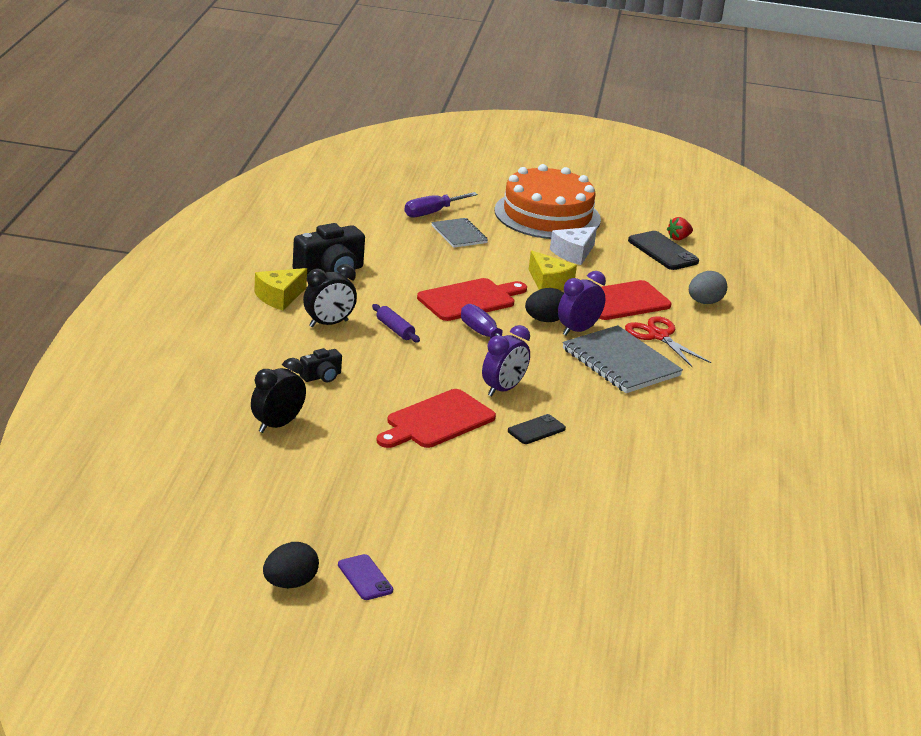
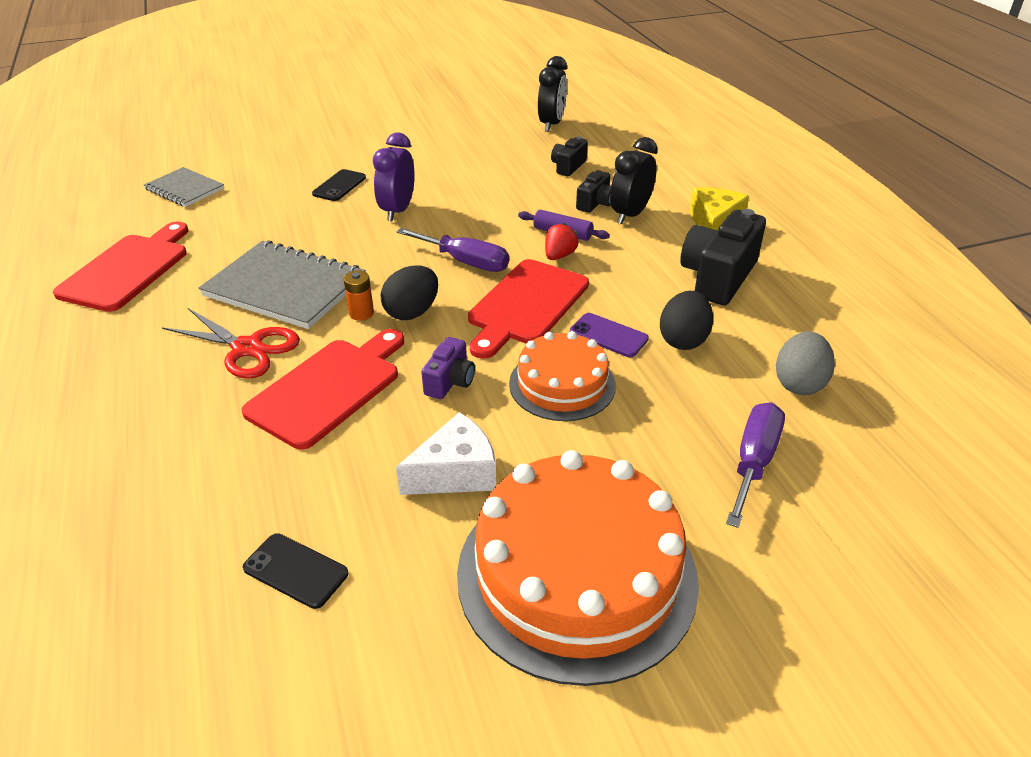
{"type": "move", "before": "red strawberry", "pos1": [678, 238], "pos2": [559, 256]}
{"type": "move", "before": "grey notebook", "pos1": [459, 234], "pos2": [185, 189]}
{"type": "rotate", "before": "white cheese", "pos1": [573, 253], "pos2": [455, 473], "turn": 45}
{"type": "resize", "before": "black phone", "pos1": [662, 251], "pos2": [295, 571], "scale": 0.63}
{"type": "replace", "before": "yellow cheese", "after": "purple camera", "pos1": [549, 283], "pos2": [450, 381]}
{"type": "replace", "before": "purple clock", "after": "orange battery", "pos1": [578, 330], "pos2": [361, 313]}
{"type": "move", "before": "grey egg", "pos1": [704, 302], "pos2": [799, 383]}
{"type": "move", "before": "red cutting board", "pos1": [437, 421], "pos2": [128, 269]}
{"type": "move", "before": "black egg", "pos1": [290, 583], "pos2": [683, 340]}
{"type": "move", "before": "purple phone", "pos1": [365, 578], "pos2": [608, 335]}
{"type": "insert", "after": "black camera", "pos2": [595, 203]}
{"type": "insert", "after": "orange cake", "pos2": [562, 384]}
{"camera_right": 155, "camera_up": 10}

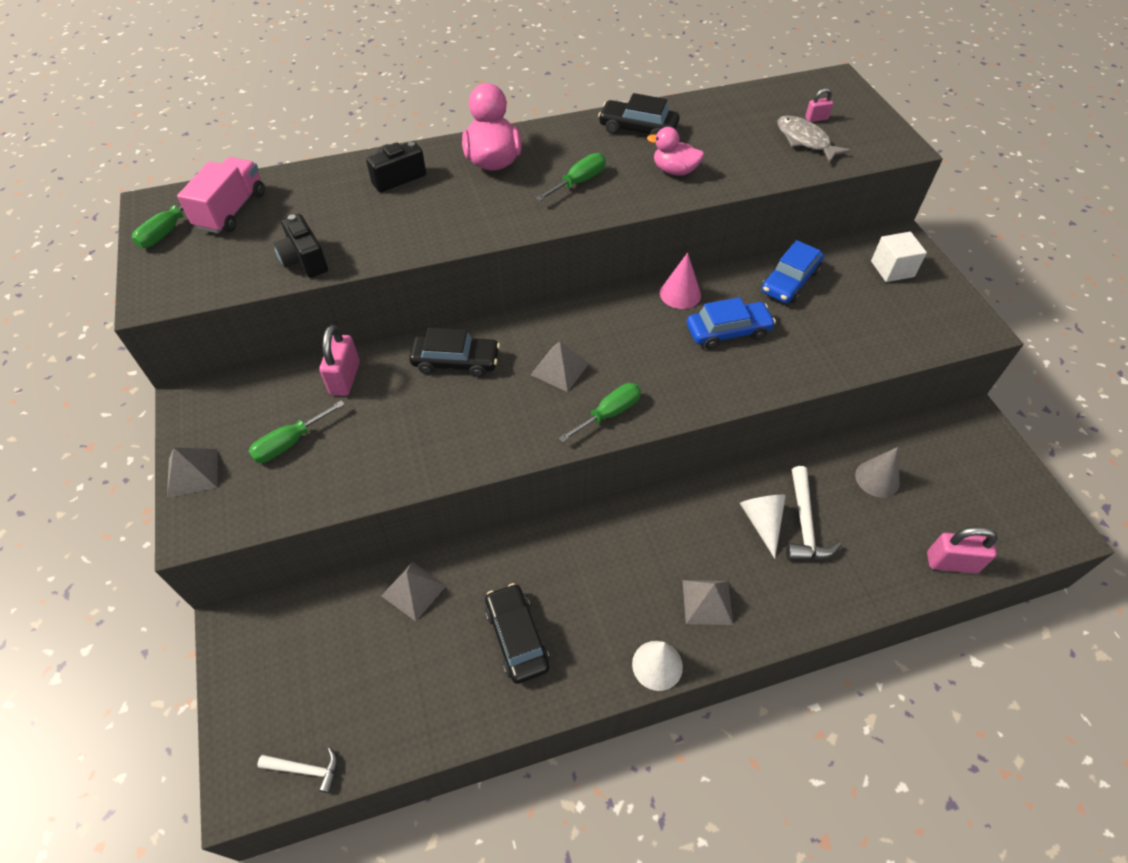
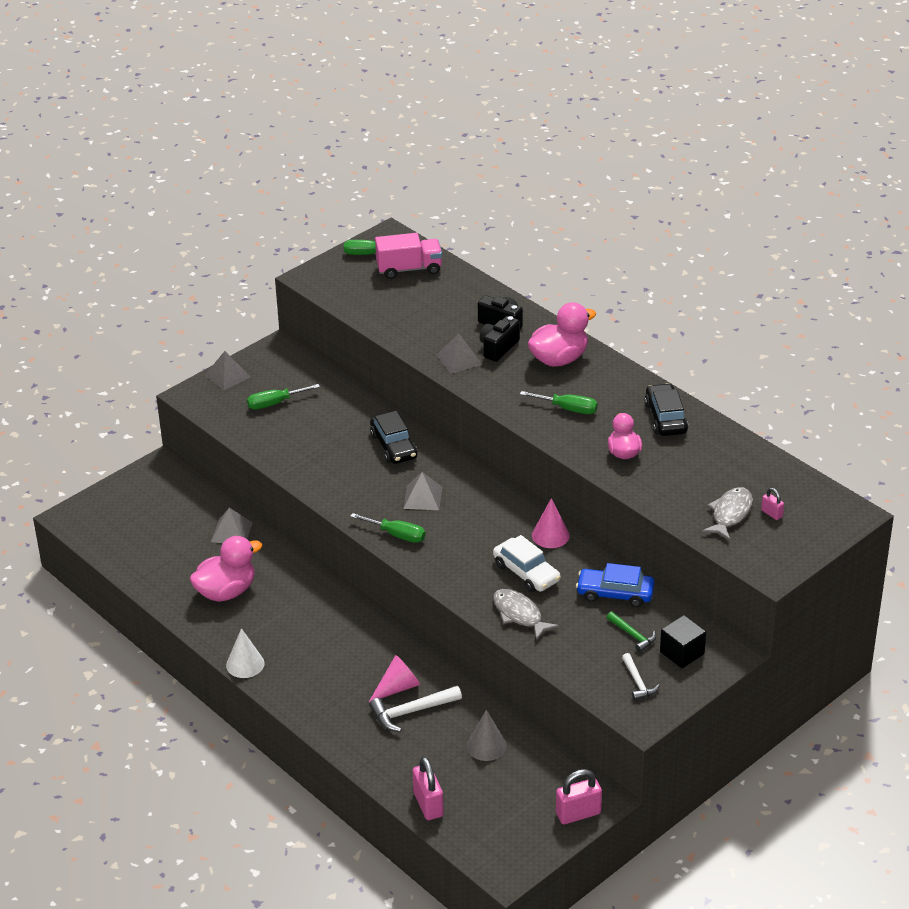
{"type": "move", "before": "black camera", "pos1": [304, 260], "pos2": [498, 348]}
{"type": "recolor", "before": "white cube", "after": "black cube", "pos1": [892, 269], "pos2": [682, 653]}
{"type": "recolor", "before": "blue car", "after": "white car", "pos1": [728, 331], "pos2": [526, 572]}
{"type": "move", "before": "pink padlock", "pos1": [345, 378], "pos2": [578, 814]}
{"type": "rotate", "before": "green screwdriver", "pos1": [290, 443], "pos2": [274, 403], "turn": -45}
{"type": "recolor", "before": "white cone", "after": "pink cone", "pos1": [762, 522], "pos2": [397, 688]}
{"type": "move", "before": "grey pyramid", "pos1": [707, 602], "pos2": [459, 359]}
{"type": "replace", "before": "black car", "after": "pink duck", "pos1": [517, 637], "pos2": [226, 591]}
{"type": "move", "before": "white hammer", "pos1": [306, 769], "pos2": [638, 682]}
{"type": "insert", "after": "grey fish", "pos2": [519, 615]}
{"type": "insert", "after": "green hammer", "pos2": [633, 635]}
{"camera_right": 65, "camera_up": -15}

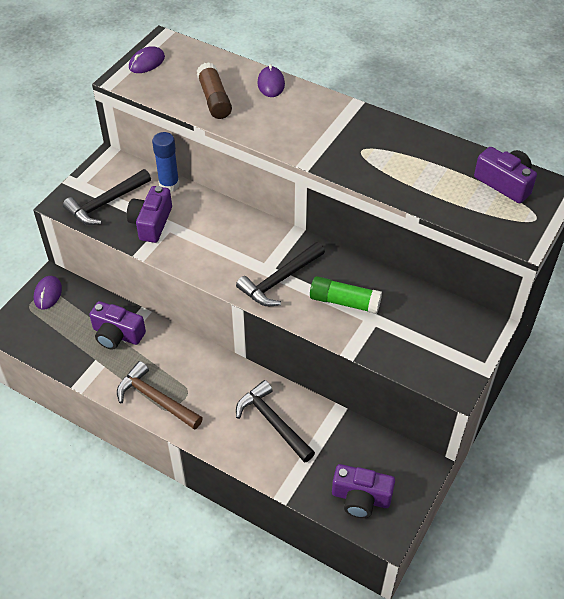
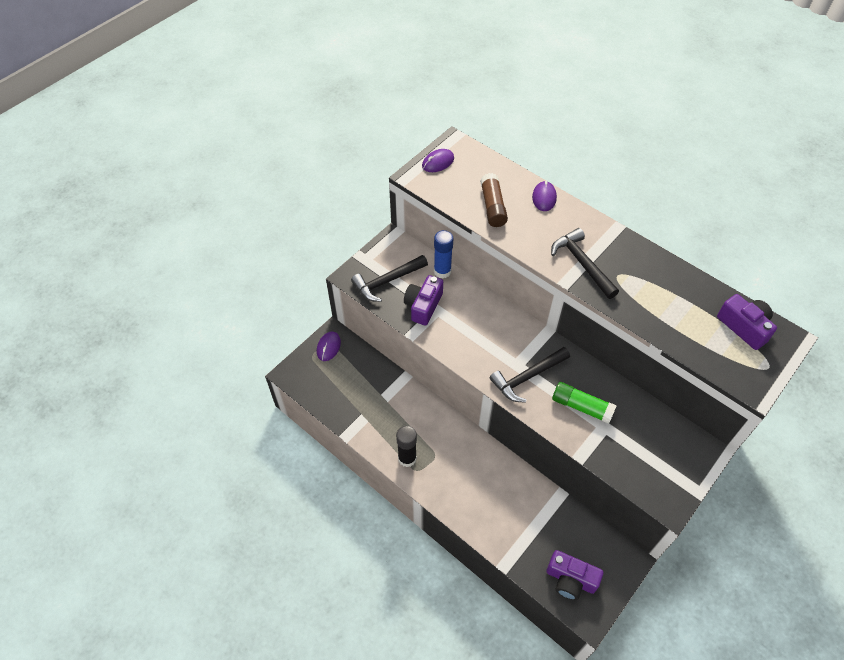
{"type": "delete", "before": "purple camera", "pos1": [117, 334]}
{"type": "replace", "before": "brown hammer", "after": "black glue stick", "pos1": [155, 399], "pos2": [407, 458]}
{"type": "move", "before": "black hammer", "pos1": [272, 422], "pos2": [582, 263]}
{"camera_right": 10, "camera_up": 5}

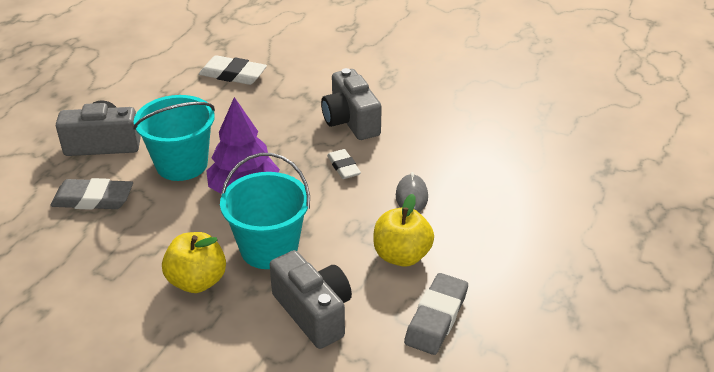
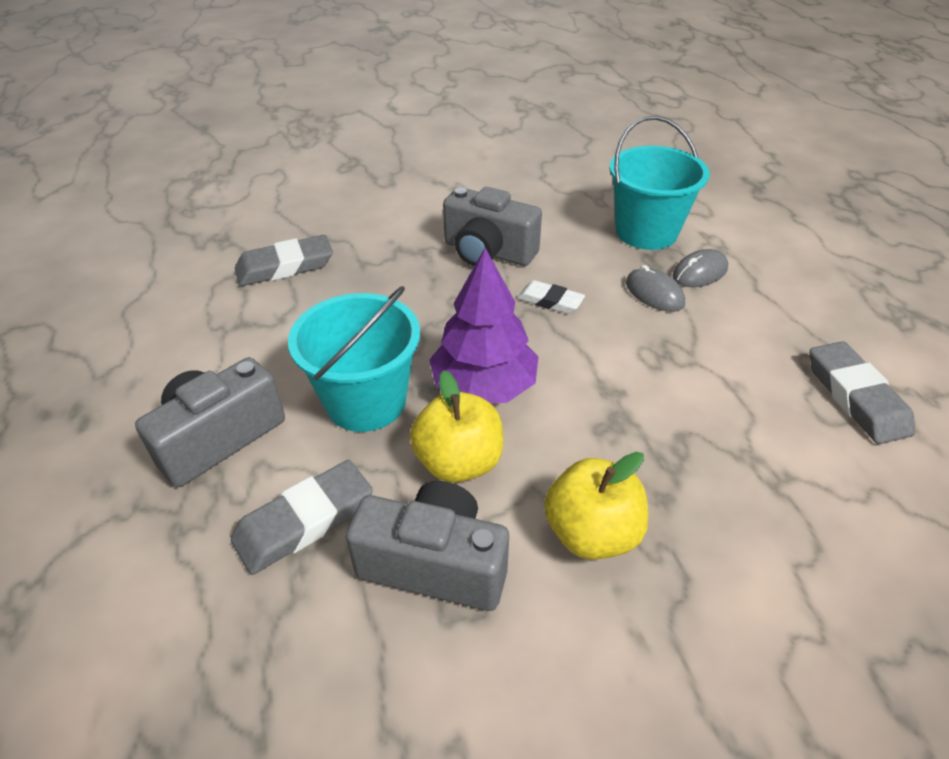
{"type": "recolor", "before": "white eraser", "after": "grey eraser", "pos1": [233, 74], "pos2": [285, 266]}
{"type": "move", "before": "turquoise bucket", "pos1": [269, 248], "pos2": [646, 232]}
{"type": "move", "before": "yellow apple", "pos1": [401, 256], "pos2": [459, 462]}
{"type": "move", "before": "grey camera", "pos1": [313, 312], "pos2": [434, 564]}
{"type": "insert", "after": "grey mouse", "pos2": [699, 272]}
{"camera_right": -40, "camera_up": 5}

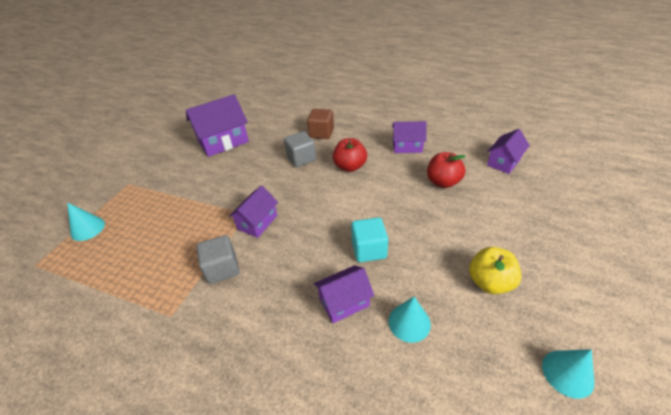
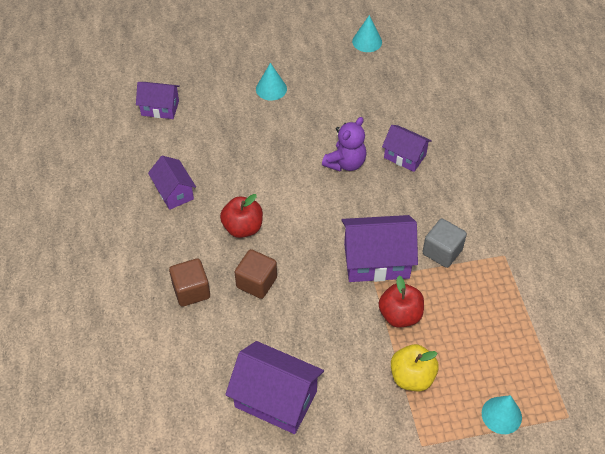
{"type": "recolor", "before": "grey cube", "after": "brown cube", "pos1": [301, 158], "pos2": [256, 282]}
{"type": "move", "before": "red apple", "pos1": [443, 182], "pos2": [400, 315]}
{"type": "resize", "before": "purple house", "pos1": [257, 222], "pos2": [376, 261], "scale": 1.63}
{"type": "replace", "before": "turquoise cube", "after": "purple teddy bear", "pos1": [369, 249], "pos2": [345, 163]}
{"type": "move", "before": "yellow apple", "pos1": [489, 282], "pos2": [412, 377]}
{"type": "move", "before": "turquoise cone", "pos1": [409, 322], "pos2": [271, 89]}
{"camera_right": -125, "camera_up": 10}

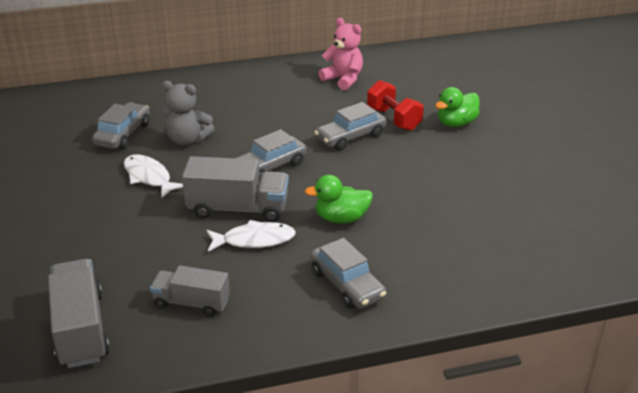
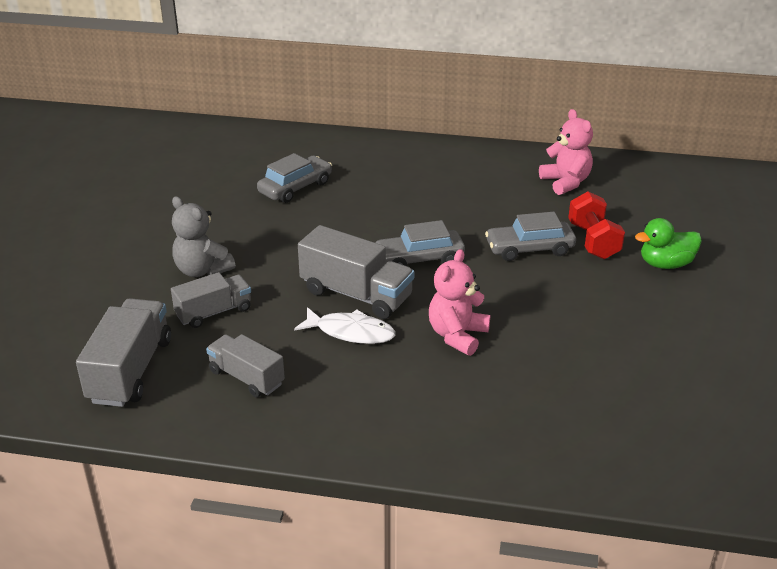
{"type": "move", "before": "grey teddy bear", "pos1": [187, 140], "pos2": [202, 270]}
{"type": "delete", "before": "white fish", "pos1": [149, 177]}
{"type": "replace", "before": "green duck", "after": "pink teddy bear", "pos1": [341, 218], "pos2": [457, 335]}
{"type": "delete", "before": "grey car", "pos1": [346, 284]}
{"type": "insert", "after": "grey truck", "pos2": [214, 312]}
{"camera_right": 25, "camera_up": 0}

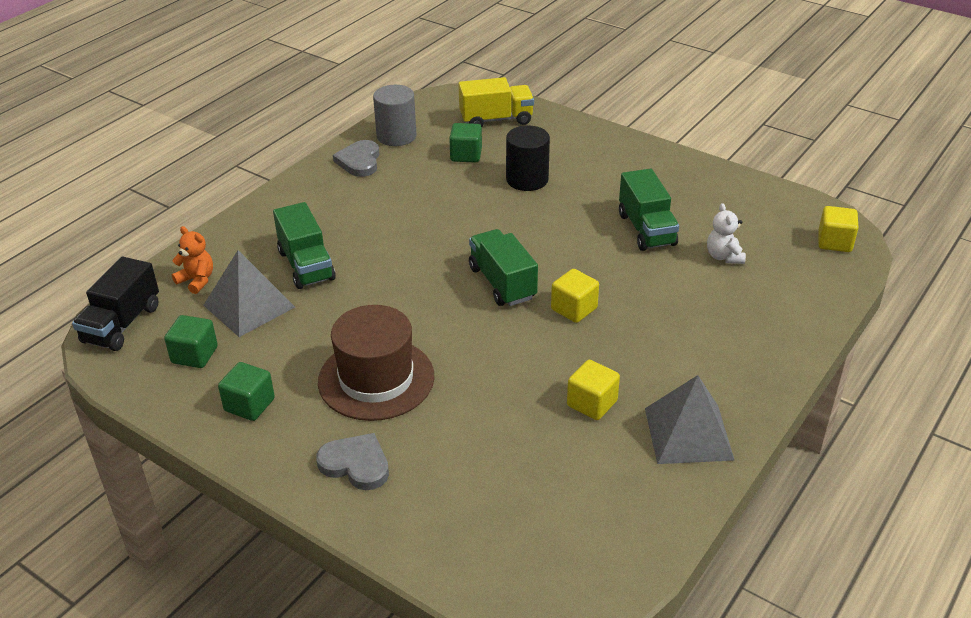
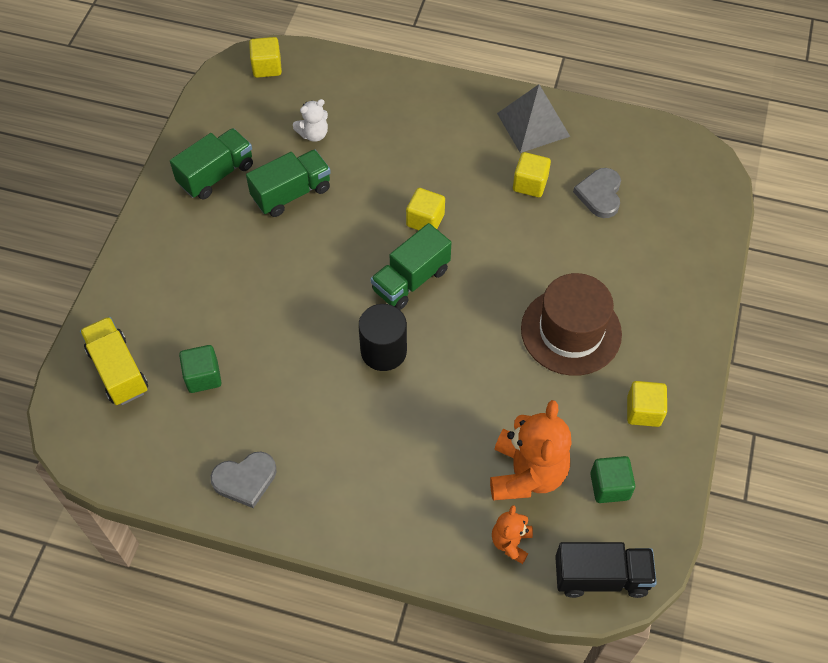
{"type": "delete", "before": "grey cylinder", "pos1": [396, 136]}
{"type": "move", "before": "black cylinder", "pos1": [527, 179], "pos2": [383, 351]}
{"type": "move", "before": "green truck", "pos1": [306, 265], "pos2": [216, 175]}
{"type": "replace", "before": "grey pyramid", "after": "orange teddy bear", "pos1": [249, 306], "pos2": [526, 473]}
{"type": "recolor", "before": "green cube", "after": "yellow cube", "pos1": [249, 405], "pos2": [643, 411]}
{"type": "move", "before": "grey heart", "pos1": [356, 464], "pos2": [600, 194]}
{"camera_right": -110, "camera_up": 20}

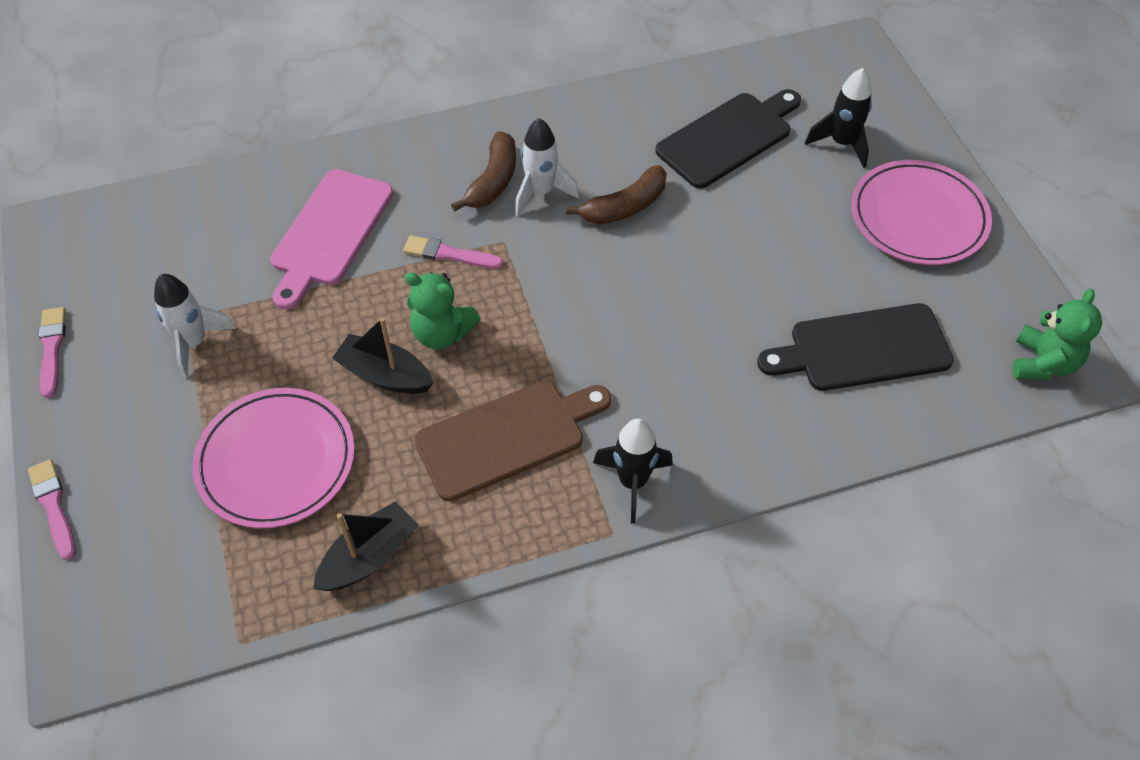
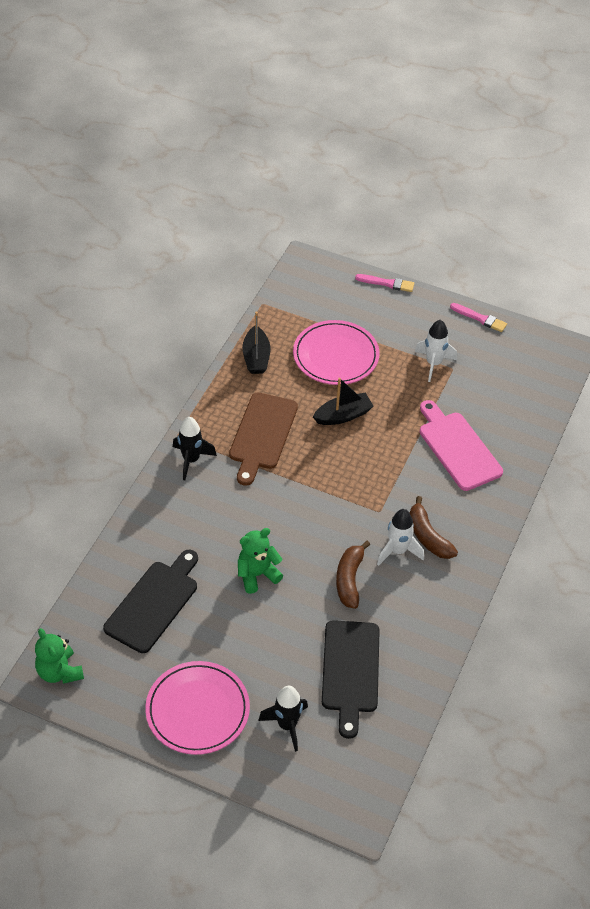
{"type": "delete", "before": "pink brush", "pos1": [449, 254]}
{"type": "move", "before": "green teddy bear", "pos1": [442, 333], "pos2": [257, 574]}
{"camera_right": 130, "camera_up": -5}

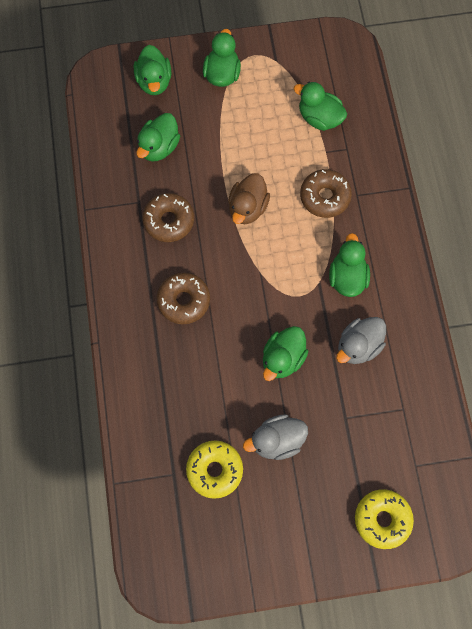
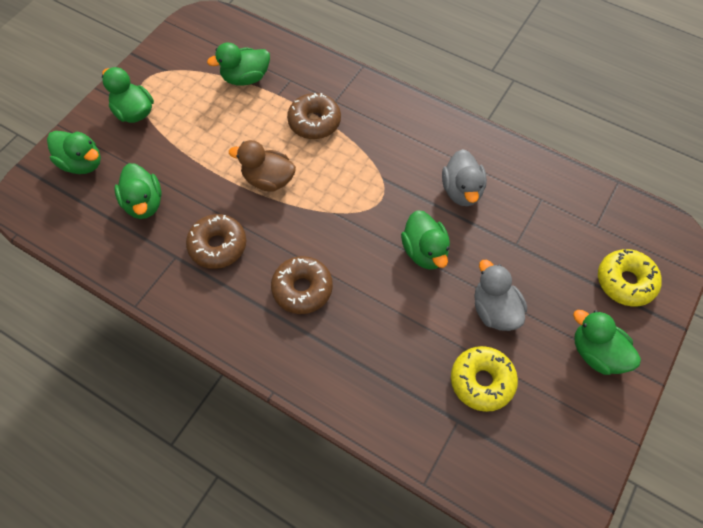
{"type": "rotate", "before": "brown duck", "pos1": [247, 208], "pos2": [268, 180], "turn": 135}
{"type": "move", "before": "green duck", "pos1": [347, 277], "pos2": [596, 353]}
{"type": "rotate", "before": "grey duck", "pos1": [277, 441], "pos2": [494, 310], "turn": 135}
{"camera_right": -50, "camera_up": -10}

